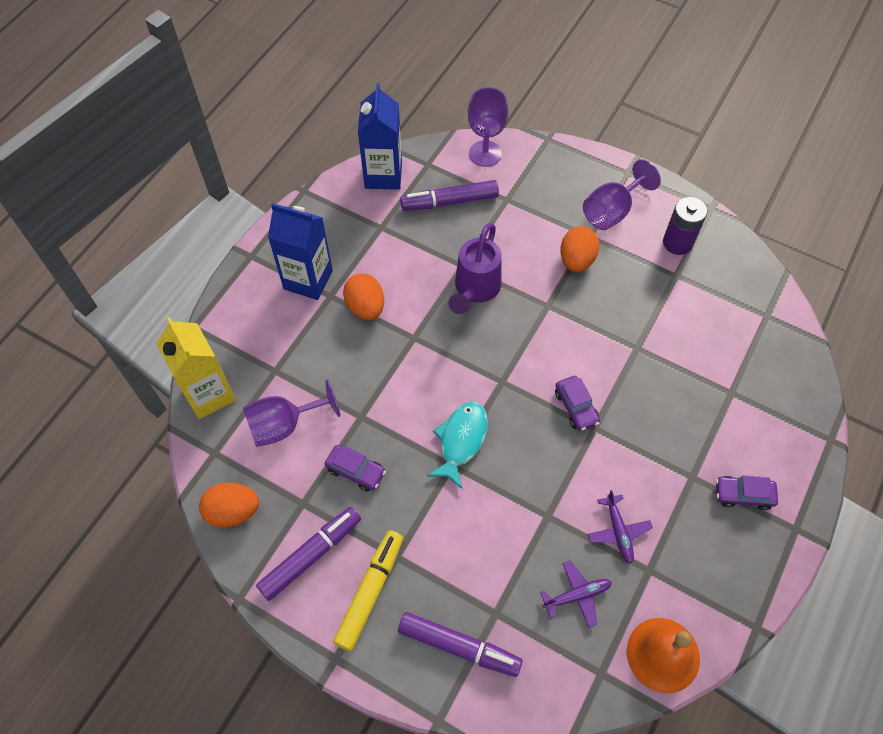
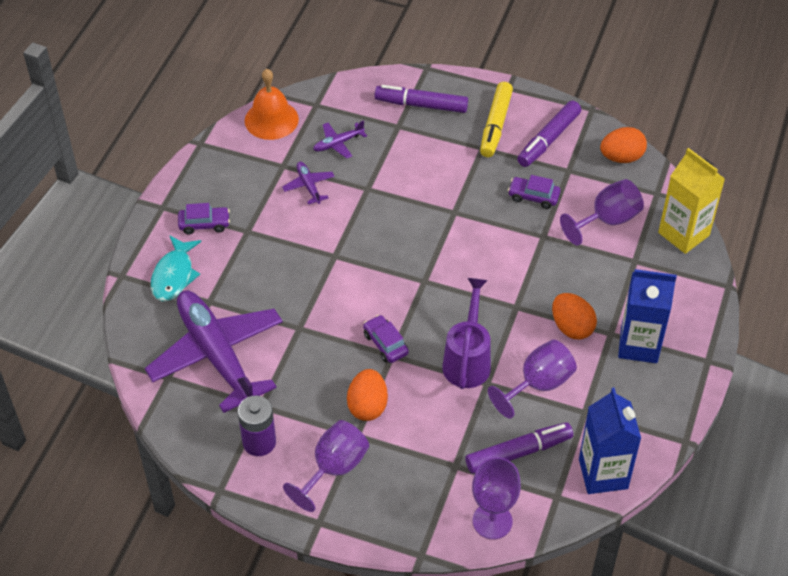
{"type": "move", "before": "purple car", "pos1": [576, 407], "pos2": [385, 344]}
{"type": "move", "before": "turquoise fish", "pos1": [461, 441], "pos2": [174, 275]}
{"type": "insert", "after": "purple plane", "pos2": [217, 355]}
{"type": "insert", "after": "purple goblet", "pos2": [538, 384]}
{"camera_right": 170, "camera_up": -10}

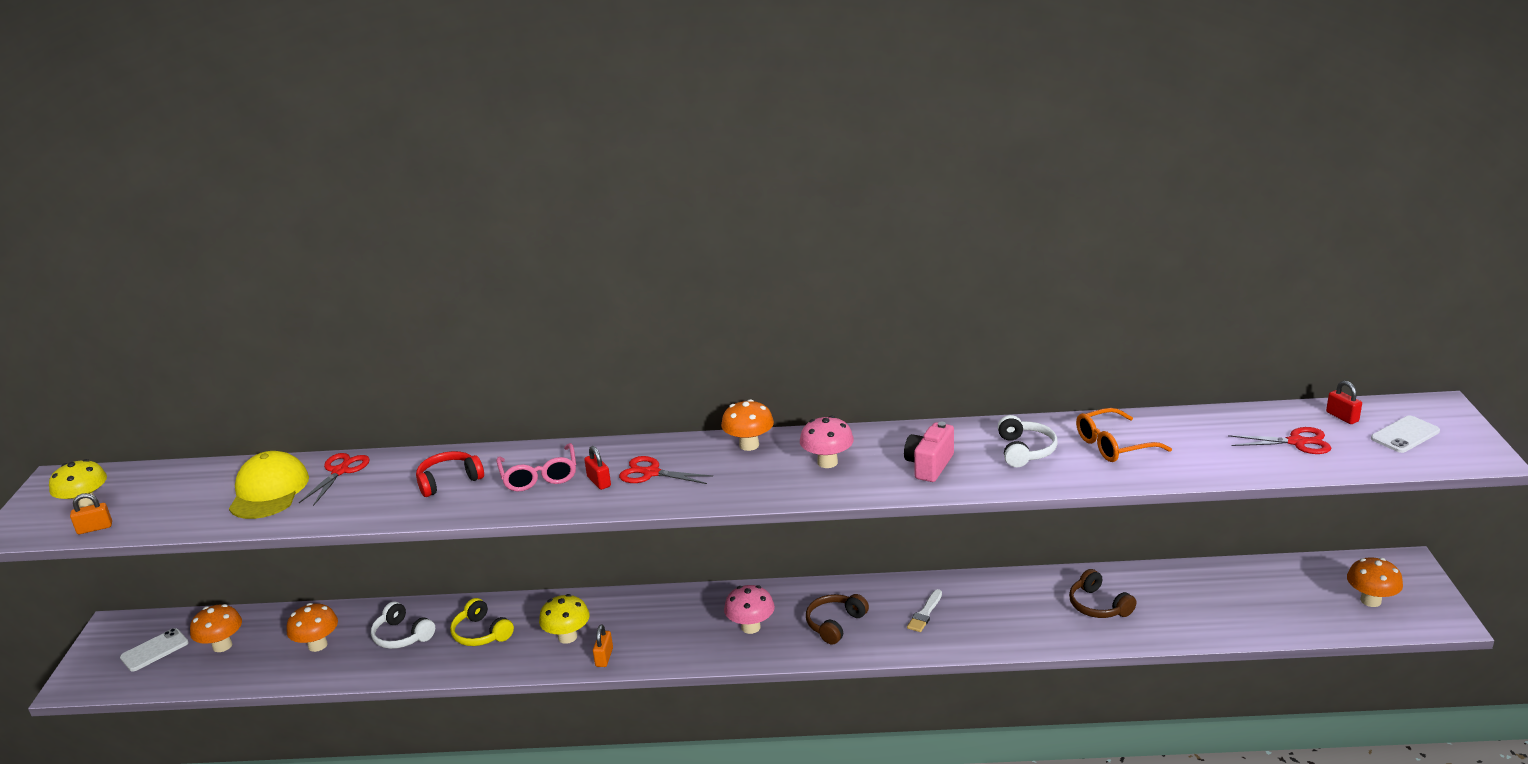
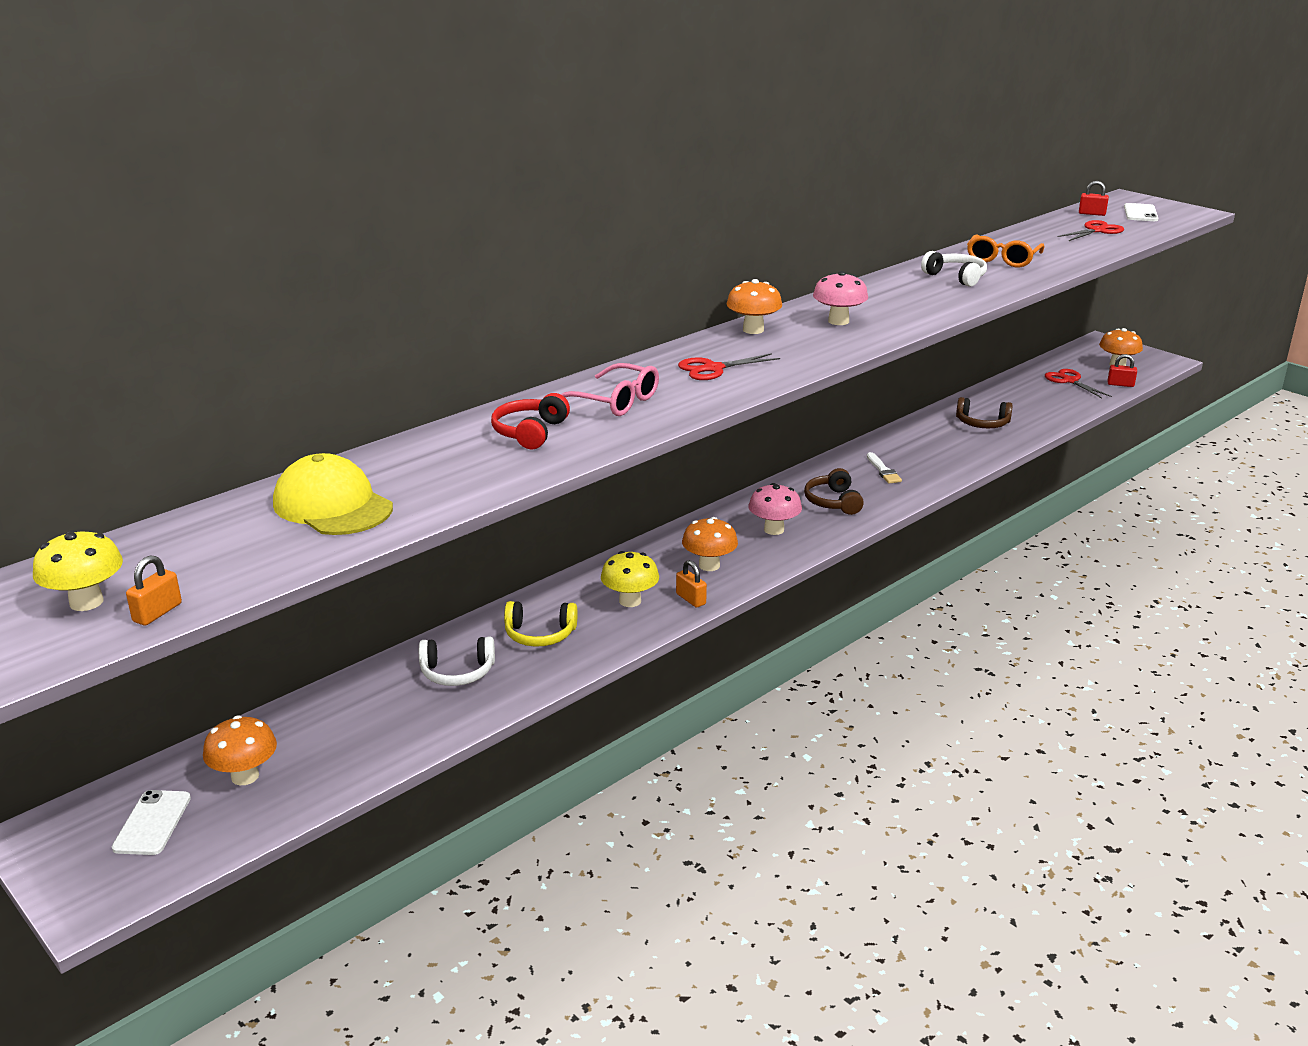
{"type": "delete", "before": "pink camera", "pos1": [929, 466]}
{"type": "move", "before": "red padlock", "pos1": [599, 481], "pos2": [1120, 384]}
{"type": "move", "before": "red scissors", "pos1": [340, 471], "pos2": [1069, 381]}
{"type": "move", "before": "orange mushroom", "pos1": [317, 645], "pos2": [709, 565]}
{"camera_right": -45, "camera_up": 0}

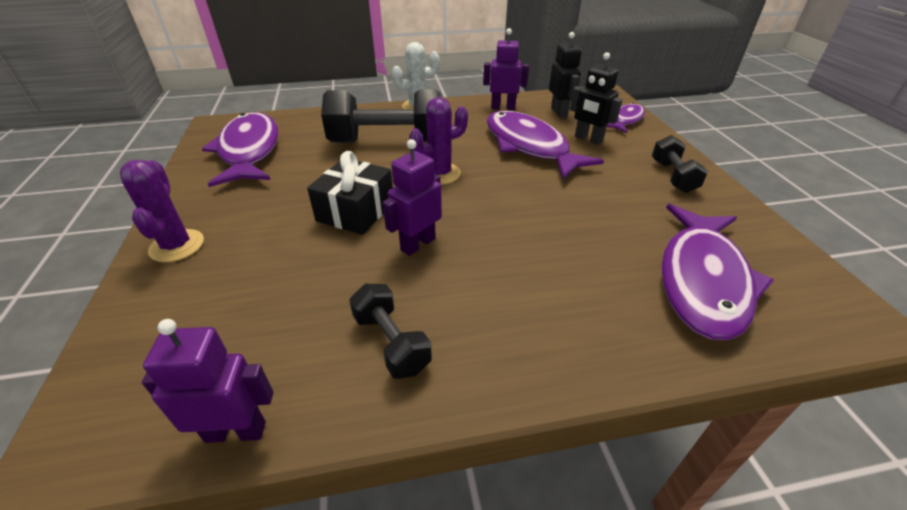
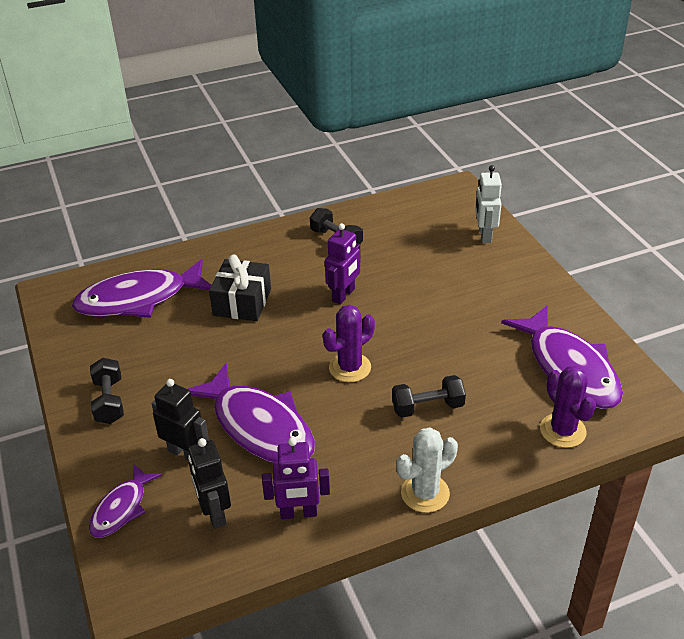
{"type": "resize", "before": "black dumbbell", "pos1": [387, 142], "pos2": [427, 407], "scale": 0.52}
{"type": "move", "before": "black gift", "pos1": [355, 211], "pos2": [242, 302]}
{"type": "move", "before": "purple cactus", "pos1": [177, 246], "pos2": [562, 431]}
{"type": "rotate", "before": "purple fish", "pos1": [702, 280], "pos2": [139, 299], "turn": -120}
{"type": "delete", "before": "purple robot", "pos1": [236, 431]}
{"type": "insert", "after": "white robot", "pos2": [484, 235]}
{"camera_right": 170, "camera_up": 0}

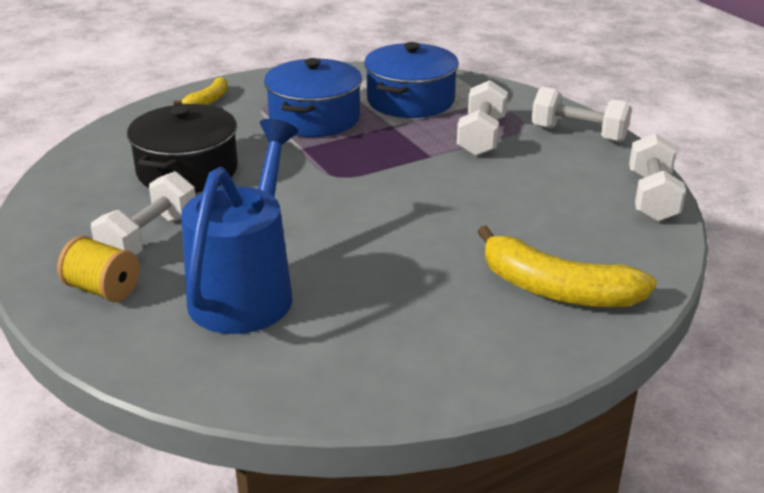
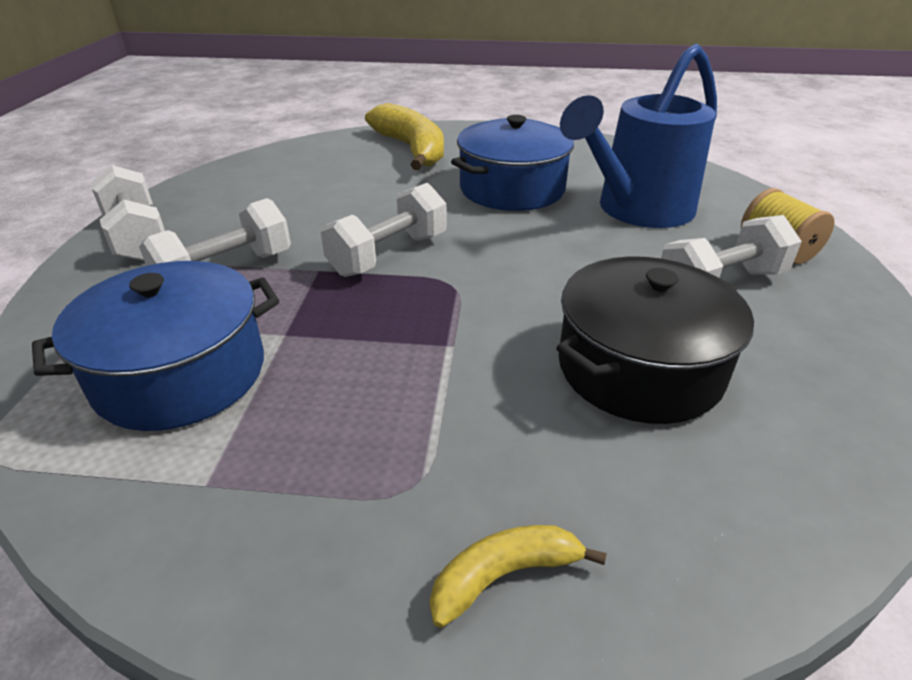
{"type": "move", "before": "blue pot", "pos1": [314, 118], "pos2": [512, 189]}
{"type": "move", "before": "white dumbbell", "pos1": [652, 197], "pos2": [389, 255]}
{"camera_right": -145, "camera_up": 5}

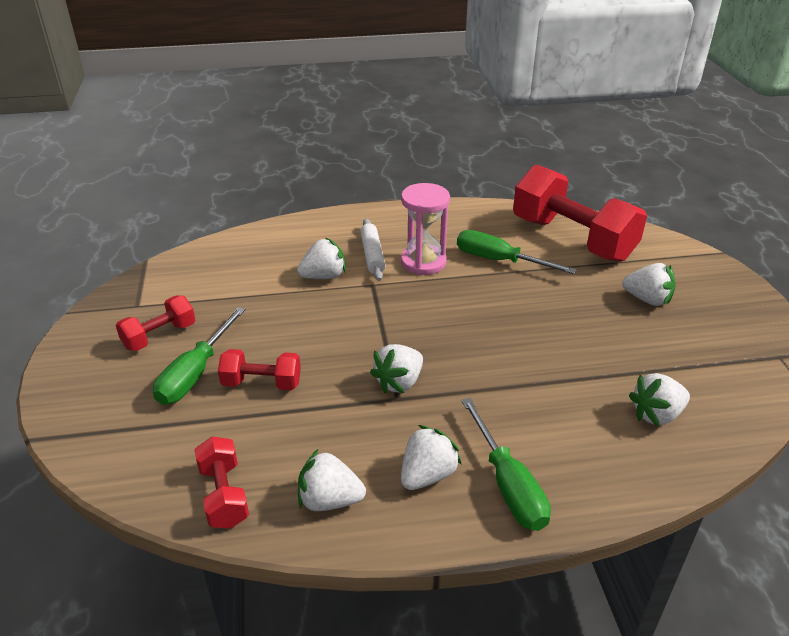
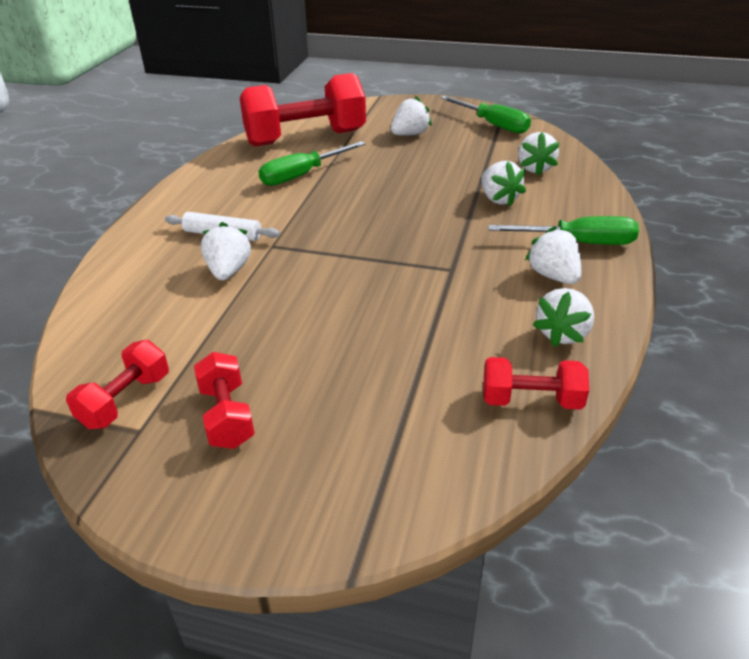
{"type": "delete", "before": "pink hourglass", "pos1": [423, 262]}
{"type": "move", "before": "green screwdriver", "pos1": [196, 373], "pos2": [493, 125]}
{"type": "move", "before": "white strawberry", "pos1": [399, 382], "pos2": [498, 199]}
{"type": "move", "before": "red dumbbell", "pos1": [262, 383], "pos2": [125, 400]}
{"camera_right": -65, "camera_up": 0}

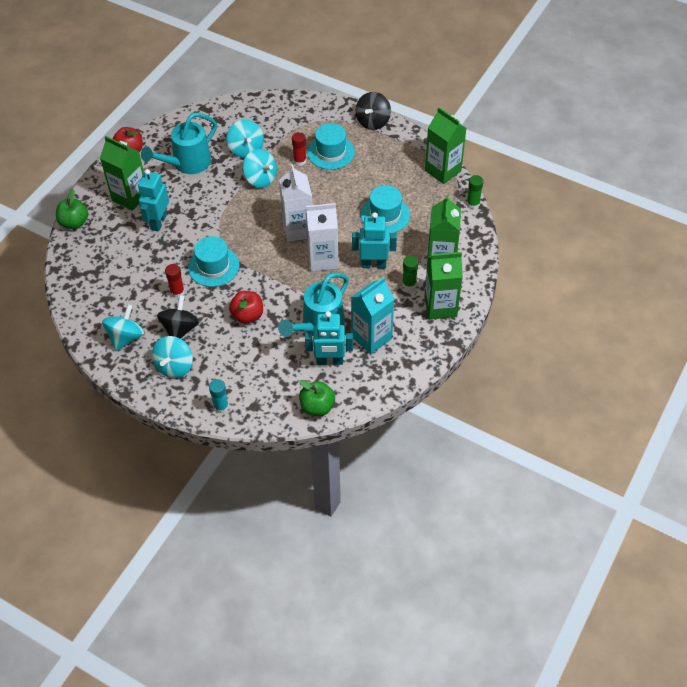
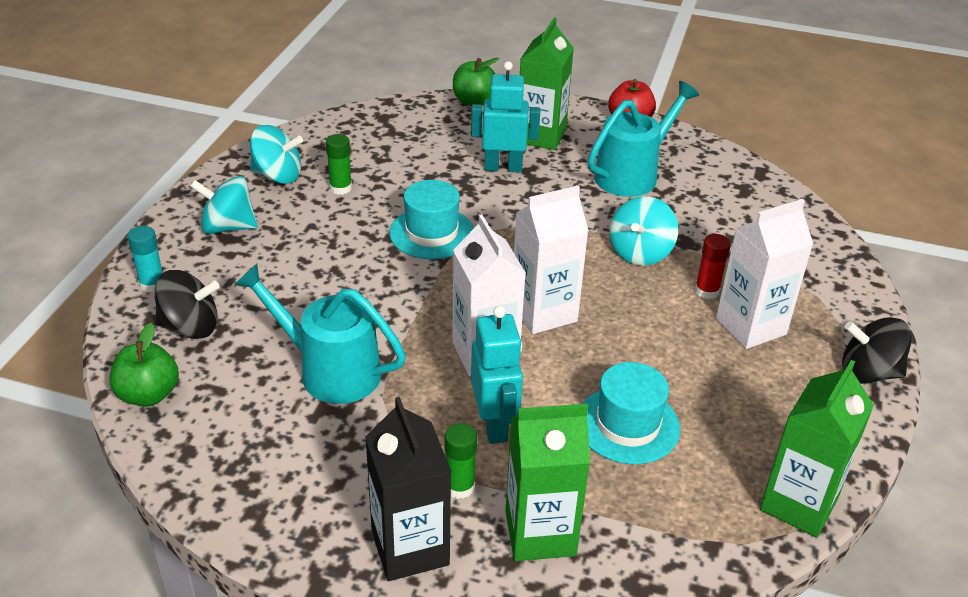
{"type": "rotate", "before": "turquoise watering can", "pos1": [187, 164], "pos2": [633, 174], "turn": 105}
{"type": "delete", "before": "turquoise spinning top", "pos1": [246, 149]}
{"type": "replace", "before": "turquoise hat", "after": "white carton", "pos1": [331, 152], "pos2": [750, 326]}
{"type": "move", "before": "green glue stick", "pos1": [473, 203], "pos2": [340, 188]}
{"type": "recolor", "before": "green carton", "after": "black carton", "pos1": [440, 307], "pos2": [410, 548]}
{"type": "delete", "before": "red glue stick", "pos1": [177, 292]}
{"type": "delete", "before": "turquoise carton", "pos1": [371, 337]}
{"type": "delete", "before": "red apple", "pos1": [247, 315]}
{"type": "move", "before": "black spinning top", "pos1": [180, 329], "pos2": [190, 327]}
{"type": "delete", "before": "turquoise robot", "pos1": [329, 361]}
{"camera_right": 75, "camera_up": -15}

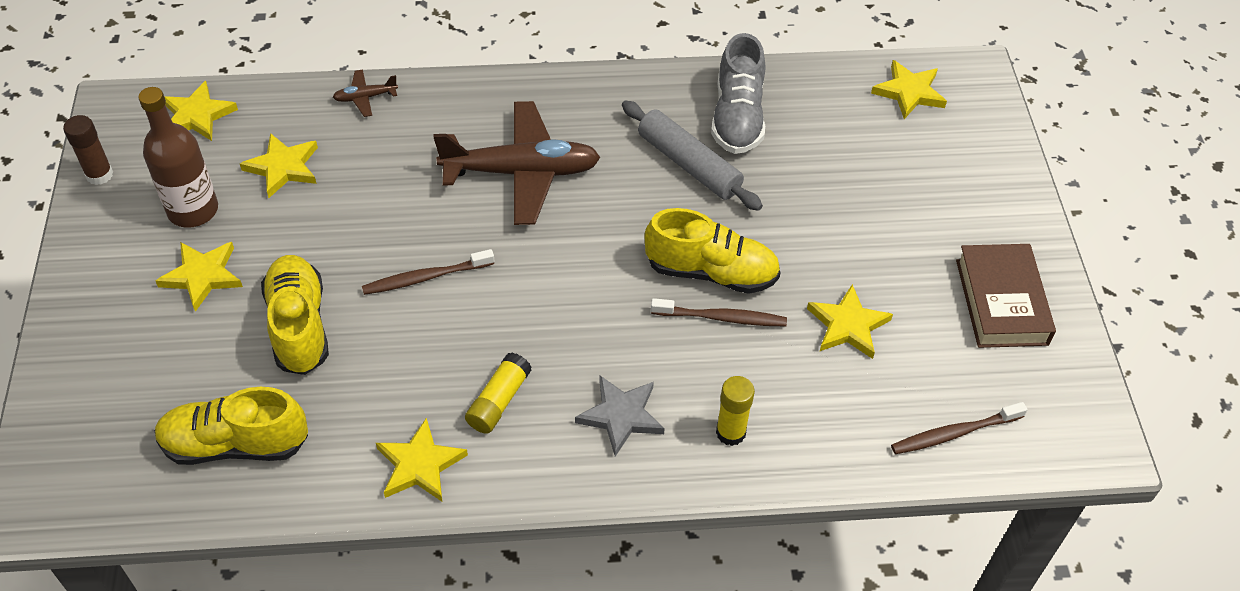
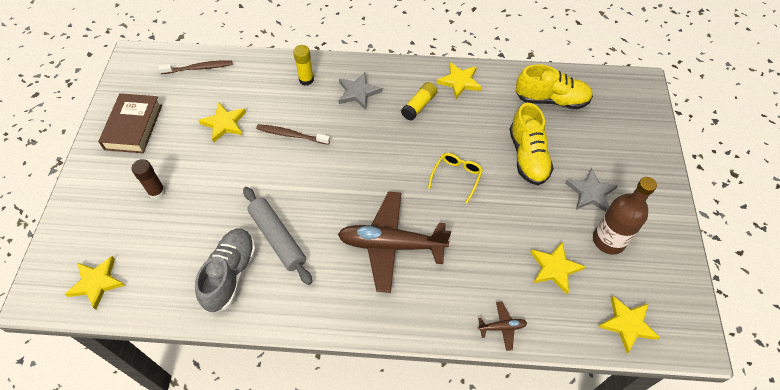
{"type": "move", "before": "brown glue stick", "pos1": [99, 175], "pos2": [157, 192]}
{"type": "delete", "before": "yellow shoe", "pos1": [711, 272]}
{"type": "recolor", "before": "yellow star", "after": "grey star", "pos1": [202, 276], "pos2": [590, 193]}
{"type": "replace", "before": "brown toothbrush", "after": "yellow glasses", "pos1": [425, 277], "pos2": [456, 177]}
{"camera_right": -170, "camera_up": 5}

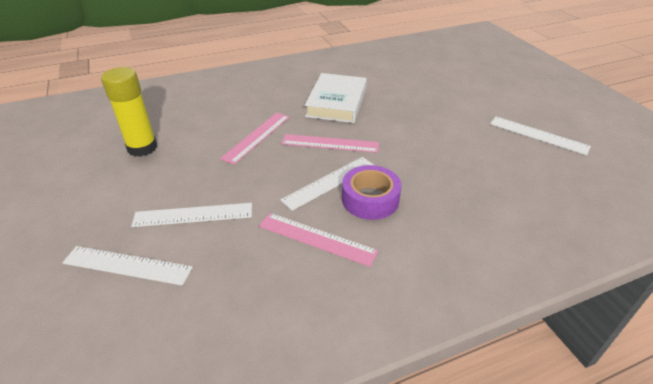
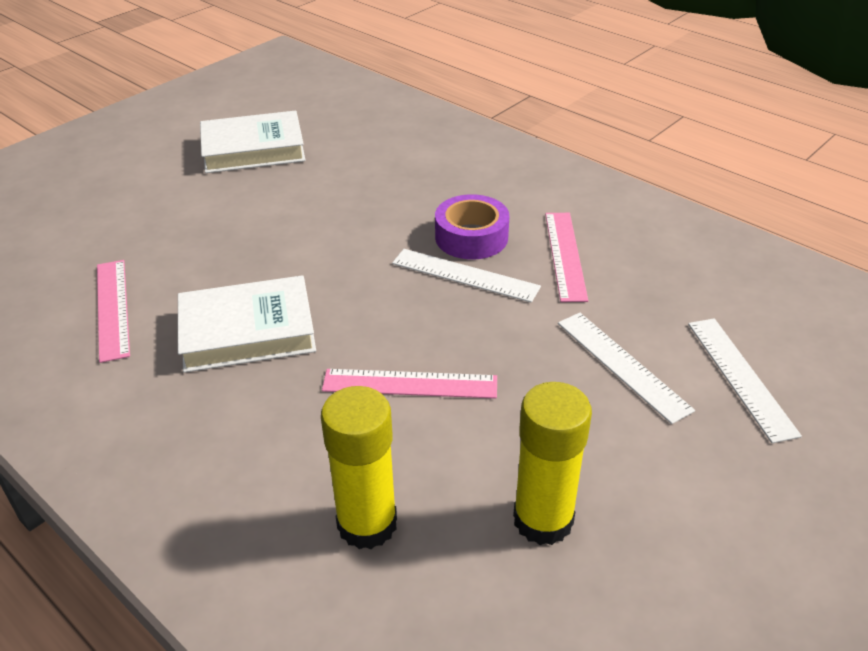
{"type": "replace", "before": "white ruler", "after": "white book", "pos1": [538, 135], "pos2": [253, 149]}
{"type": "move", "before": "pink ruler", "pos1": [330, 143], "pos2": [112, 308]}
{"type": "insert", "after": "yellow glue stick", "pos2": [367, 524]}
{"camera_right": -115, "camera_up": 0}

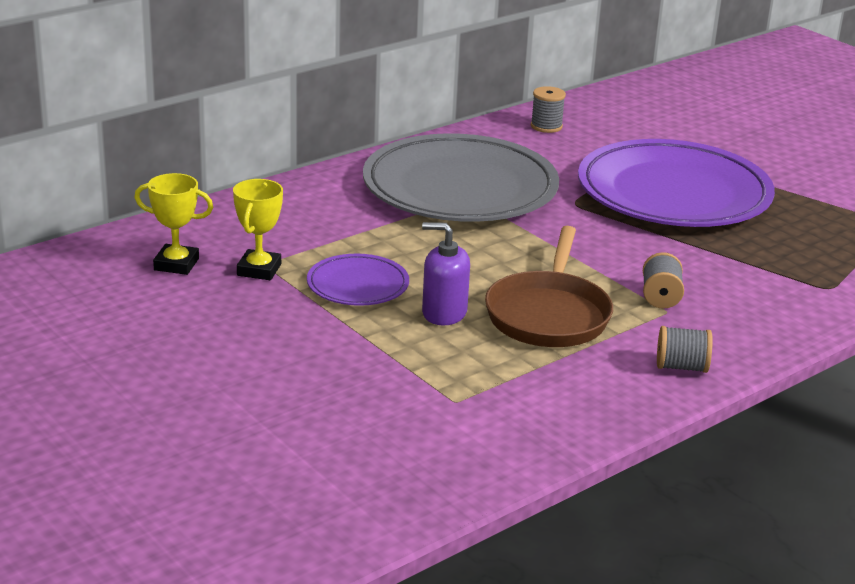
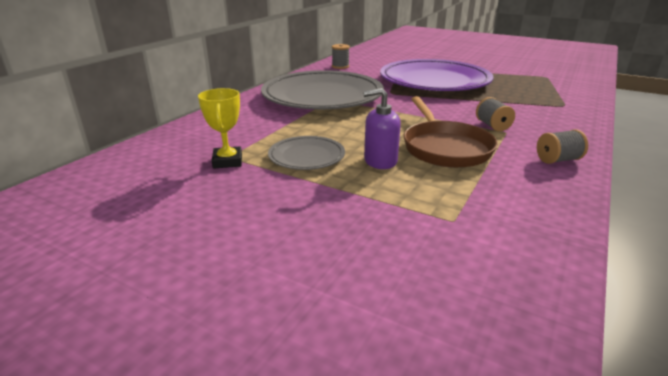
{"type": "delete", "before": "yellow trophy", "pos1": [176, 264]}
{"type": "recolor", "before": "purple plate", "after": "grey plate", "pos1": [358, 285], "pos2": [306, 156]}
{"camera_right": -20, "camera_up": 0}

